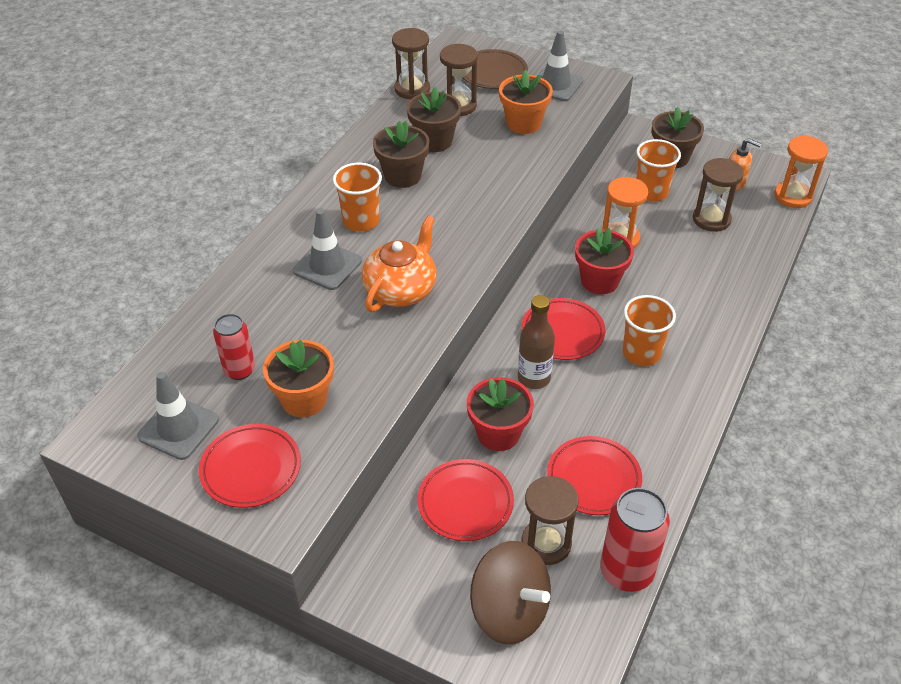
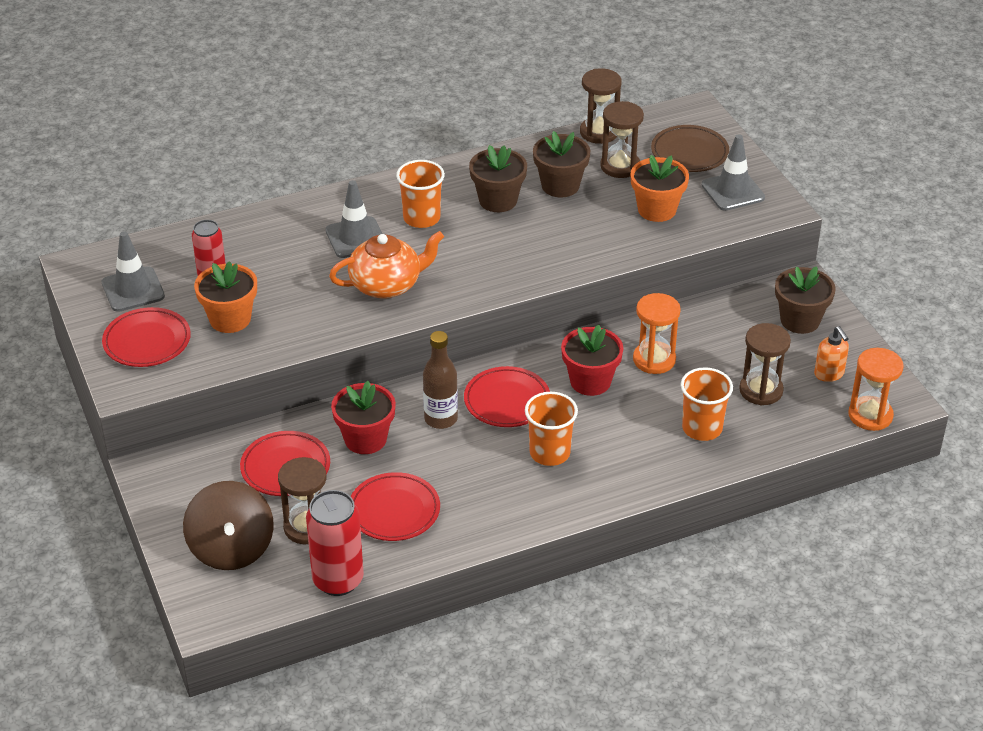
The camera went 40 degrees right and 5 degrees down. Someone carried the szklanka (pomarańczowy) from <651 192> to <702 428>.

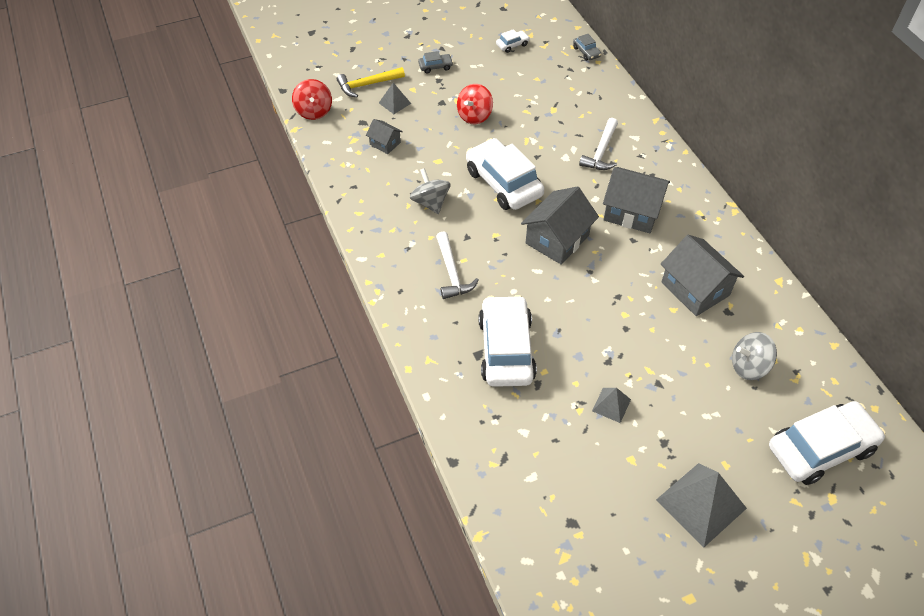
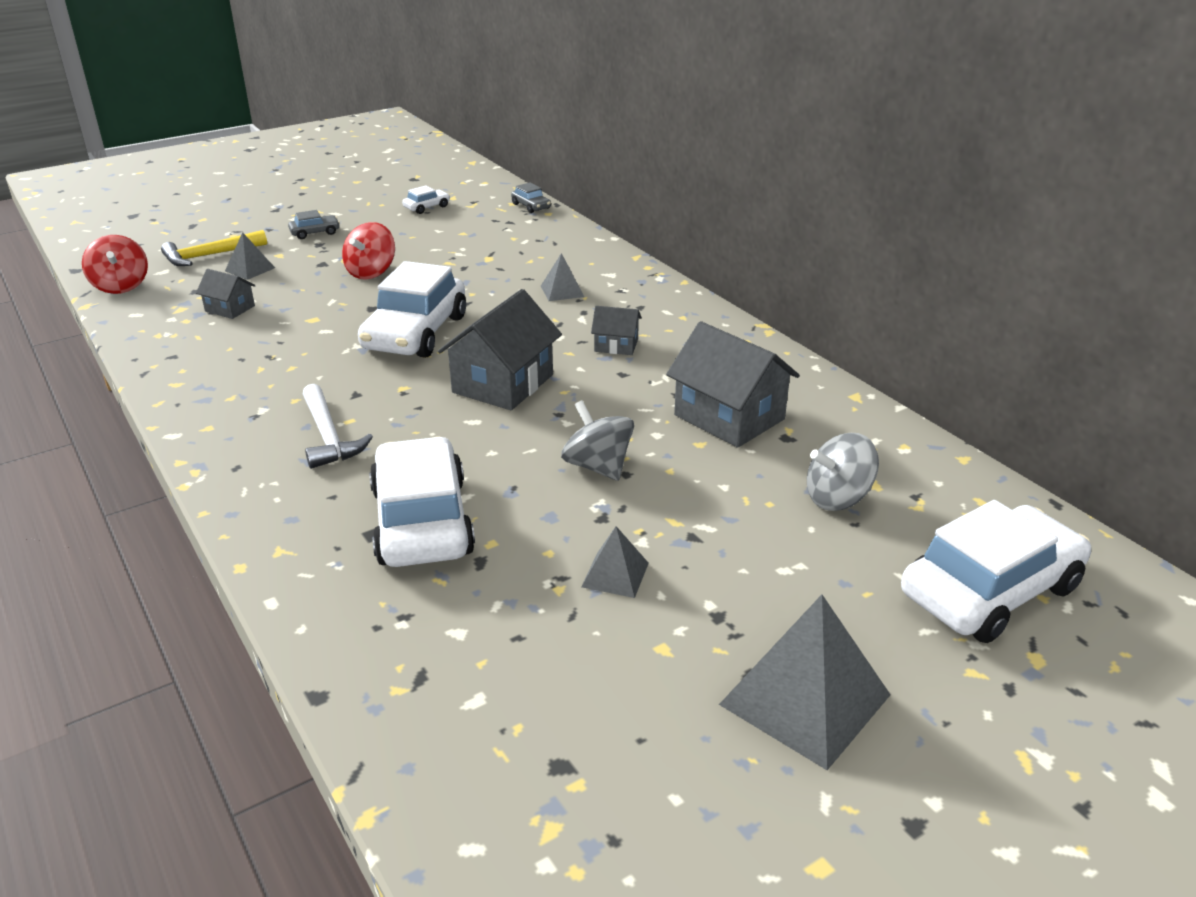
The camera went 10 degrees left and 20 degrees down. Someone carried the bączek (szary) from <430 202> to <598 466>. Someone swapped the młotek (biały) at <601 152> for the piramida (szary) at <562 291>. Someone rotated the samochód (biały) at <503 183> by 120 degrees counterclockwise. Someone scaled the domek (szary) at <632 212> by 0.52.

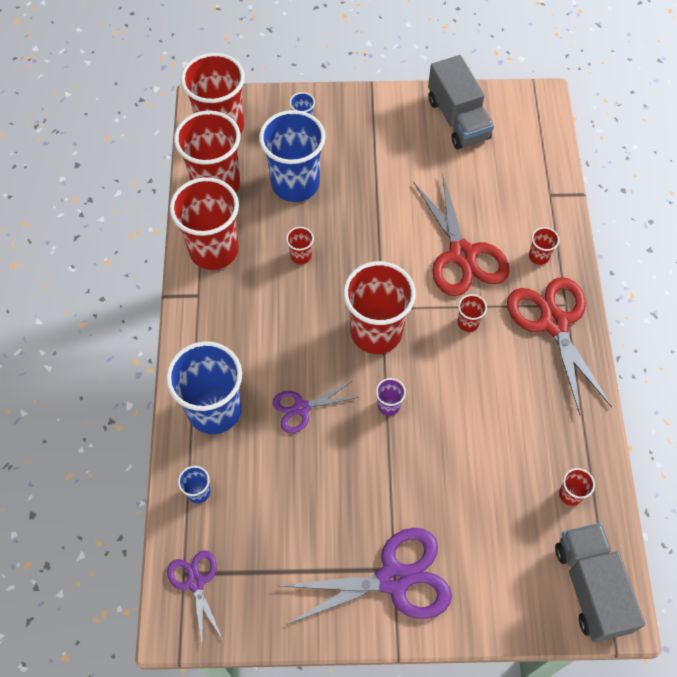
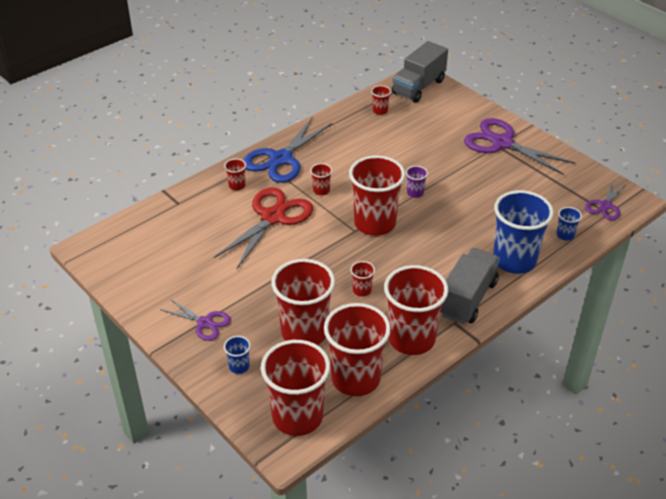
The camera went 130 degrees left and 20 degrees down. Someone carried the nożyczki (fioletowy) from <301 408> to <204 323>. Someone carried the ciężarówka (szary) from <458 119> to <467 298>. Someone repainted the szklanka (niebieski) at <295 184>, which became the szklanka (czerwony) at <304 332>. Someone repainted the nożyczki (czerwony) at <553 323>, which became the nożyczki (niebieski) at <281 159>.

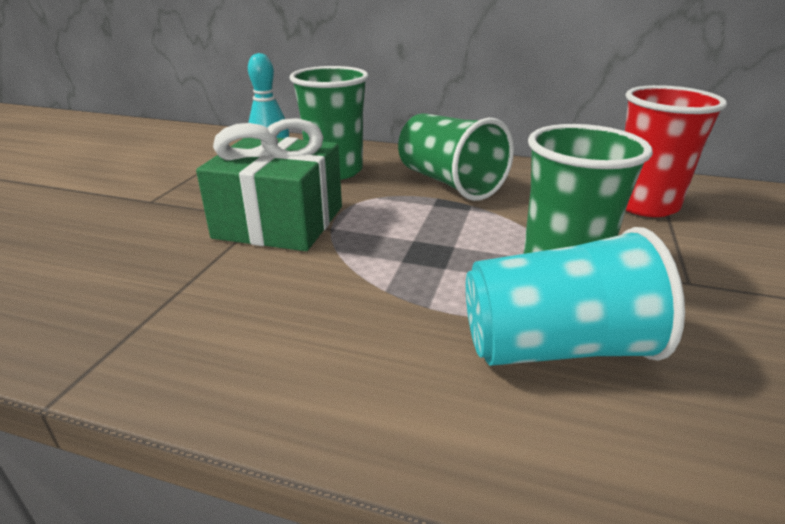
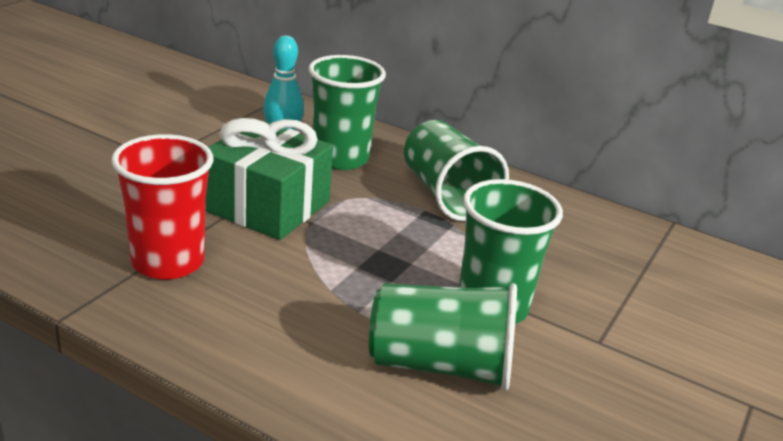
The camera went 10 degrees right and 0 degrees up. Someone carried the szklanka (czerwony) from <644 205> to <168 262>. Someone repainted the szklanka (turkusowy) at <556 347>, which became the szklanka (zielony) at <441 365>.

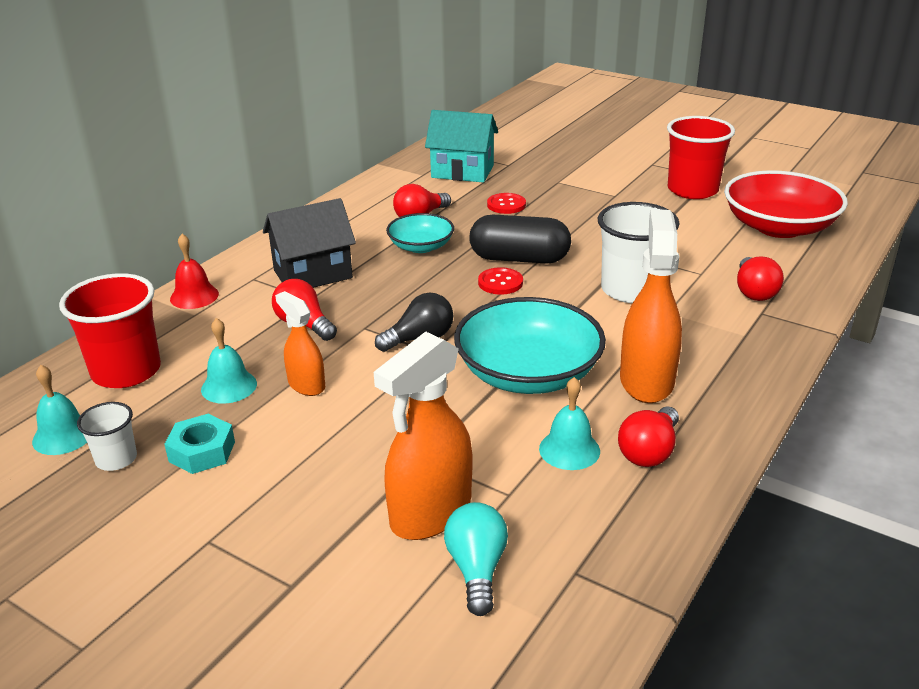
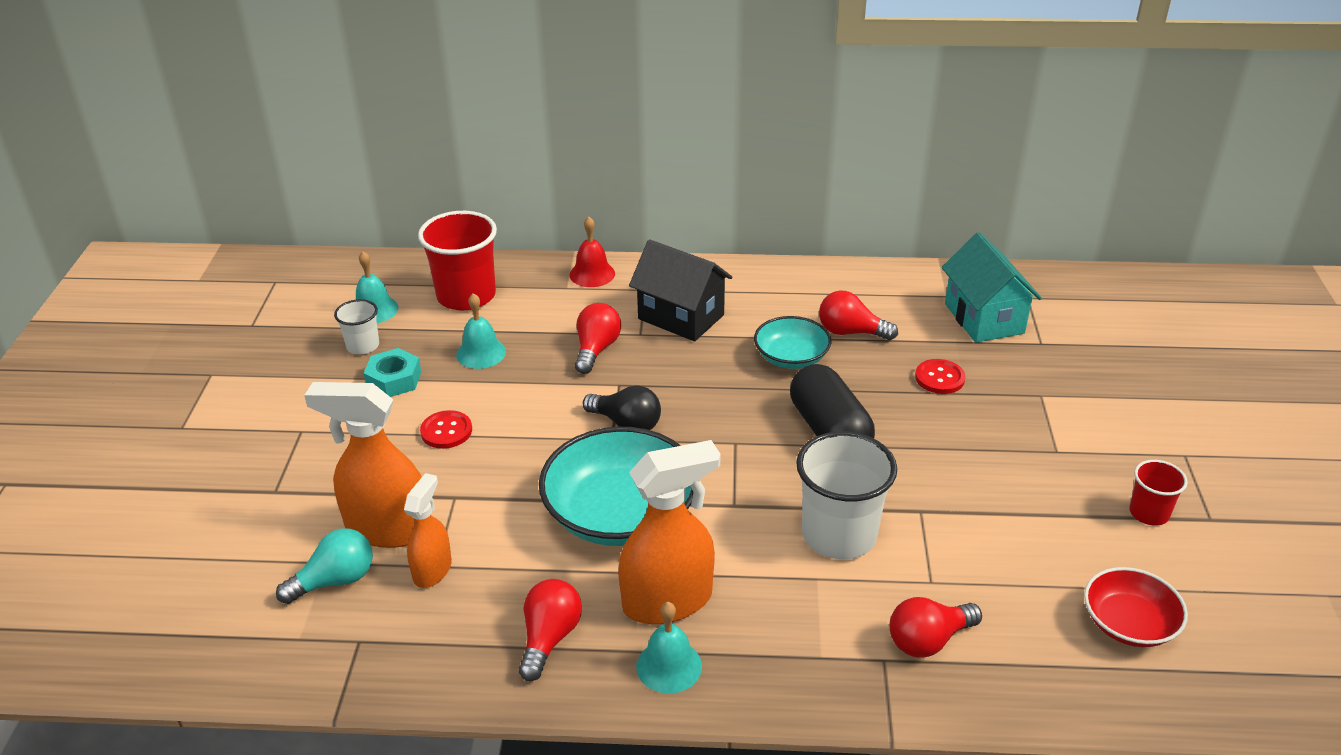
The camera went 60 degrees right and 5 degrees up. Someone carried the spryskiwacz (pomarańczowy) from <306 385> to <432 570>. Someone carried the guzik (czerwony) from <500 283> to <446 431>. Someone carried the dzwonek (turkusowy) from <569 449> to <669 666>. Someone rotated the żarówka (czerwony) at <649 451> by 105 degrees clockwise. Someone scaled the szklanka (czerwony) at <692 190> by 0.53. Someone scaled the miska (czerwony) at <779 227> by 0.57.

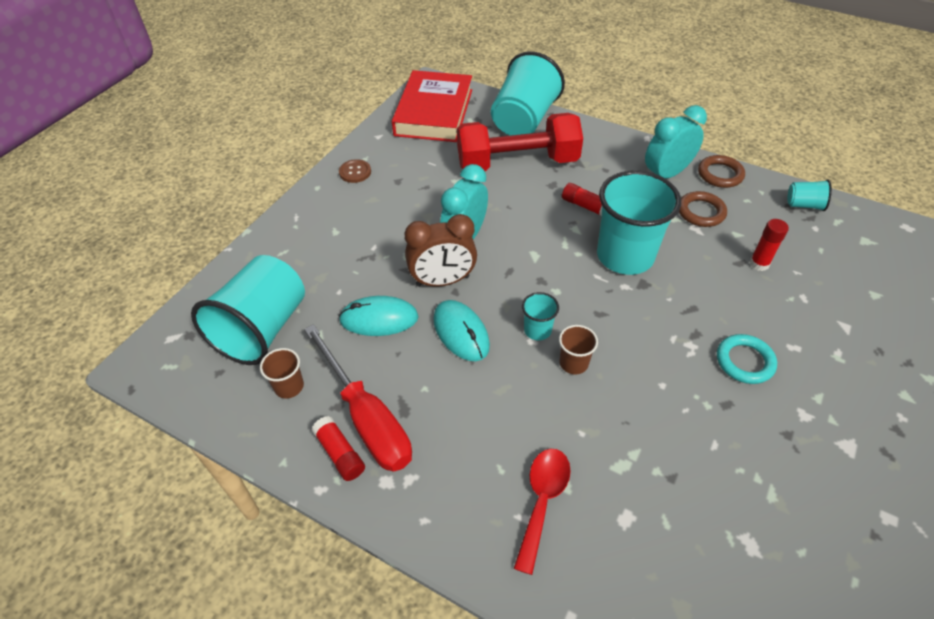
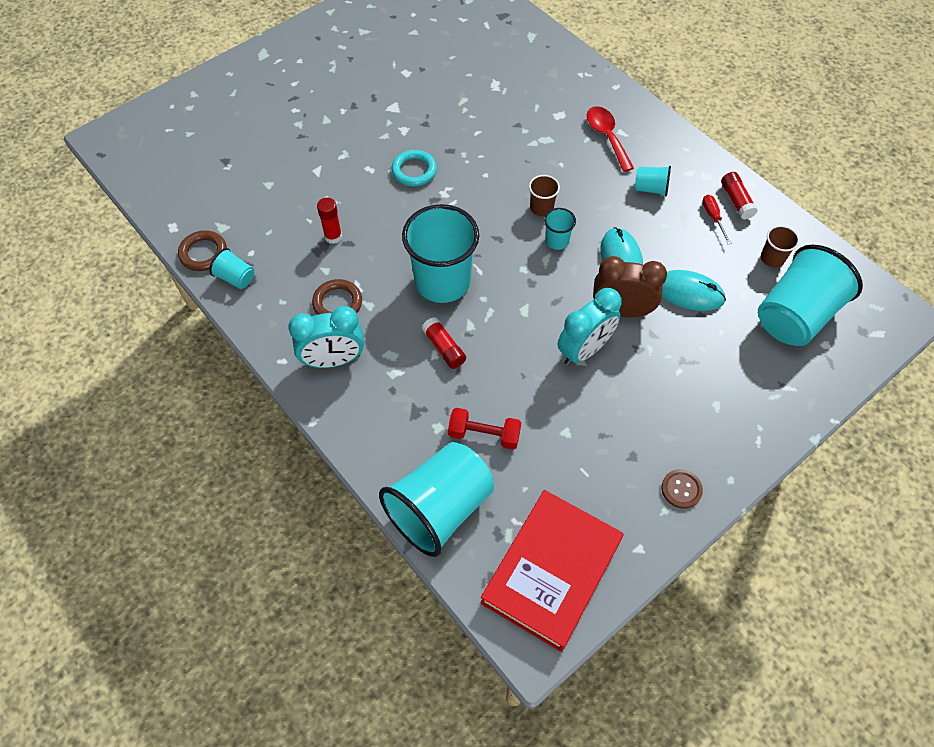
The camera went 160 degrees left and 10 degrees up. Someone put down the szklanka (turkusowy) at <650 189>. Someone carried the pierścień (brązowy) from <720 174> to <203 253>. Someone rotated the łyżka (czerwony) at <542 501> by 120 degrees clockwise. Someone scaled the śrubokręt (czerwony) at <367 418> by 0.41. Someone scaled the hantel (czerwony) at <517 163> by 0.48.

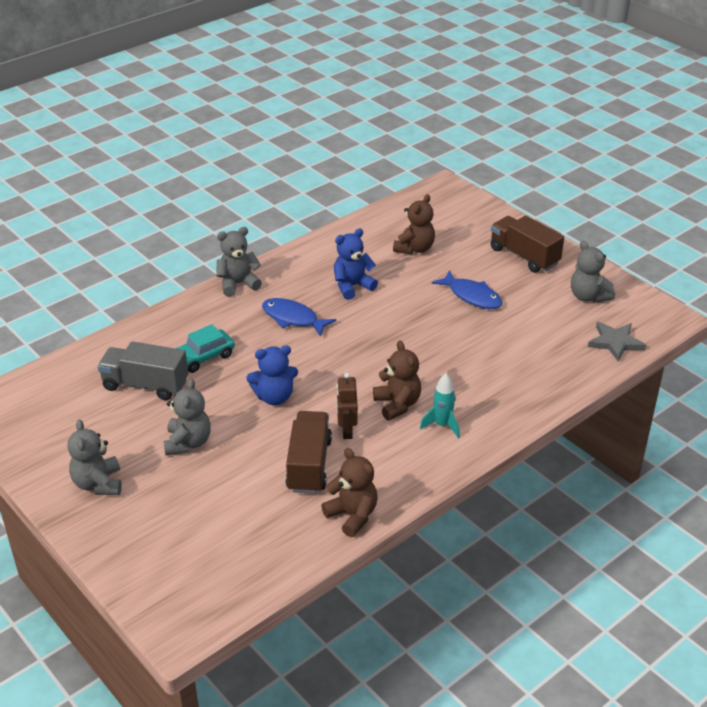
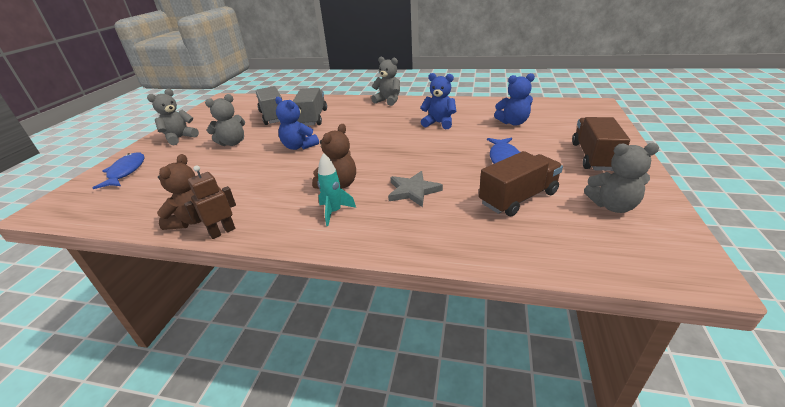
The camera went 55 degrees right and 5 degrees down. Someone carried the ryba (niebieski) from <293 318> to <126 172>. Someone carried the ciężarówka (brązowy) from <309 465> to <518 198>. Someone carried the robot (brązowy) from <346 431> to <222 232>. Someone carried the gwiazda (szary) from <615 342> to <413 191>. Someone swapped the samochód (turkusowy) at <203 357> for the ciężarówka (szary) at <313 118>. Someone repainted the miś (brązowy) at <414 249>, which became the miś (niebieski) at <513 122>. Someone rotated the miś (szary) at <588 296> by 105 degrees counterclockwise.

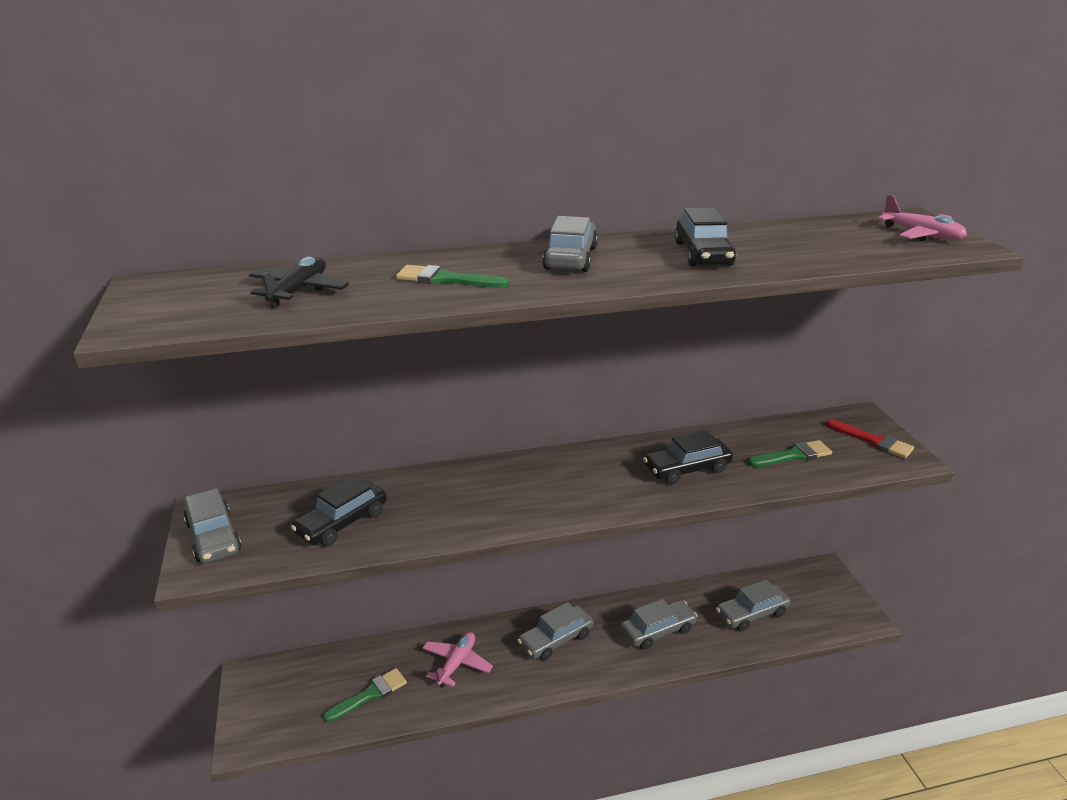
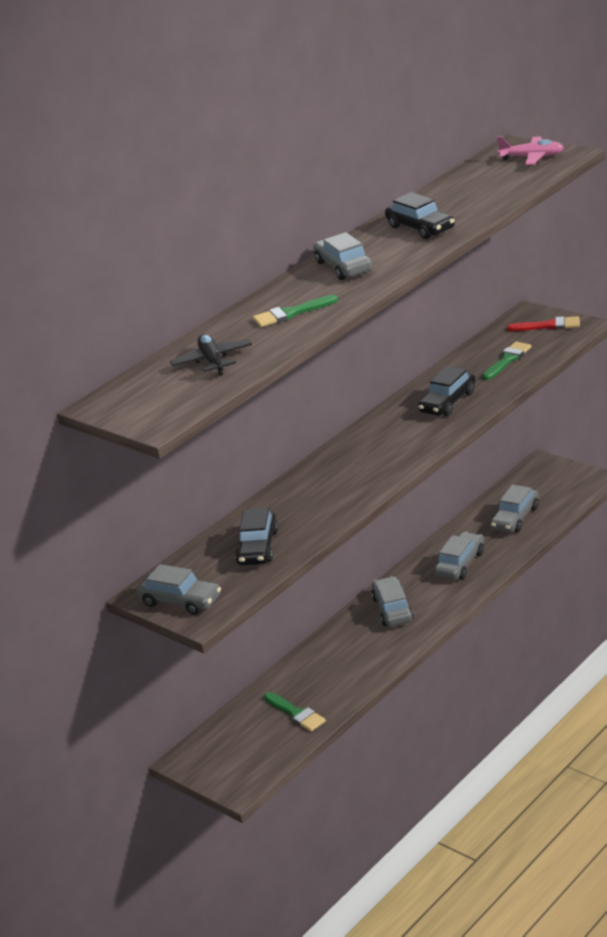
The camera went 30 degrees left and 0 degrees up. Someone took away the samolot (różowy) at <456 663>. Someone rotated the pędzel (zielony) at <370 694> by 120 degrees clockwise. Someone rotated the samochód (szary) at <555 639> by 150 degrees clockwise.

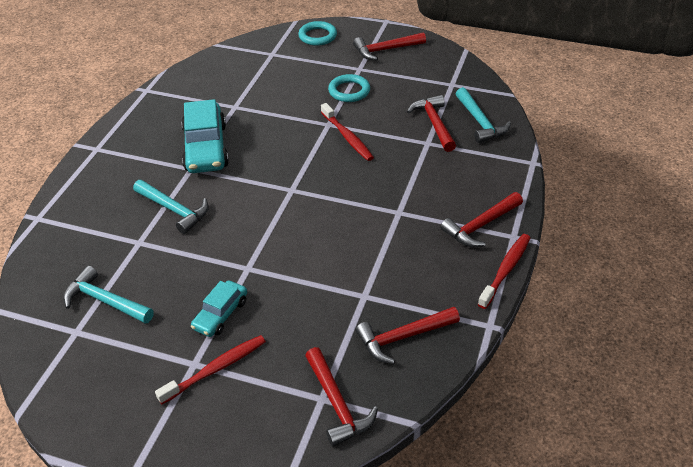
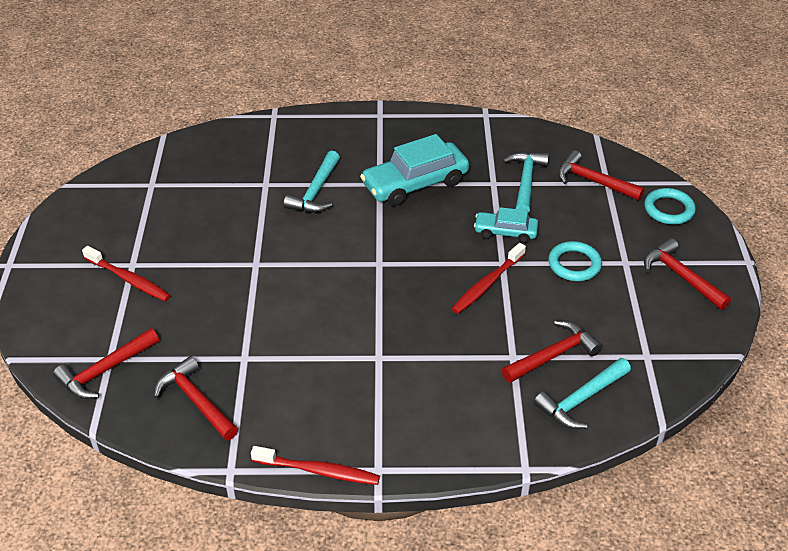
The camera went 70 degrees right and 0 degrees up. Someone carried the młotek (turkusowy) from <105 301> to <526 181>. Someone carried the samochód (turkusowy) from <220 314> to <505 232>. Someone carried the młotek (czerwony) from <480 226> to <593 181>.

